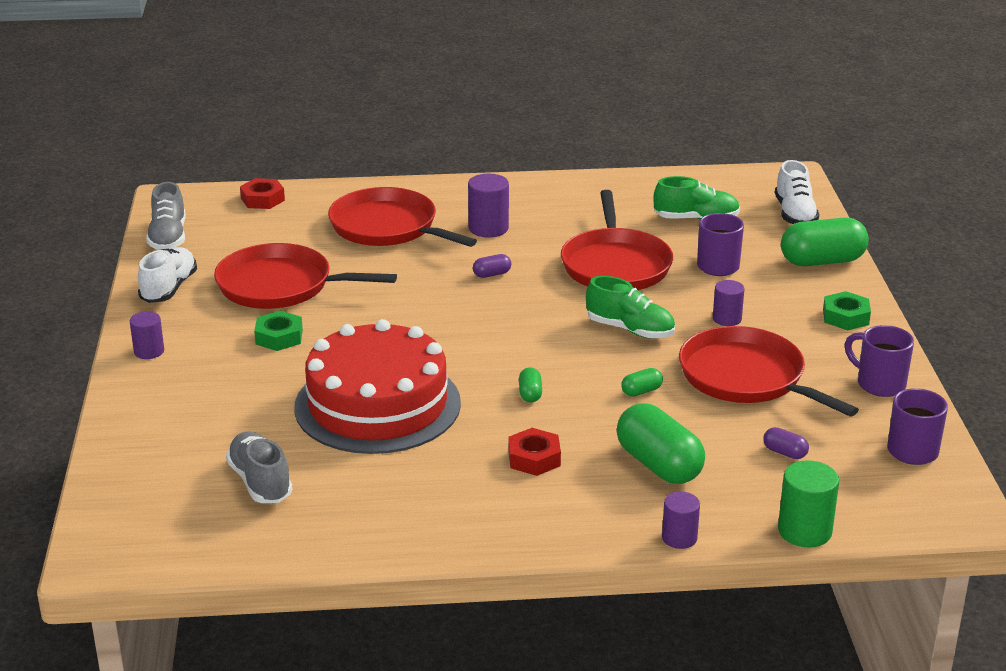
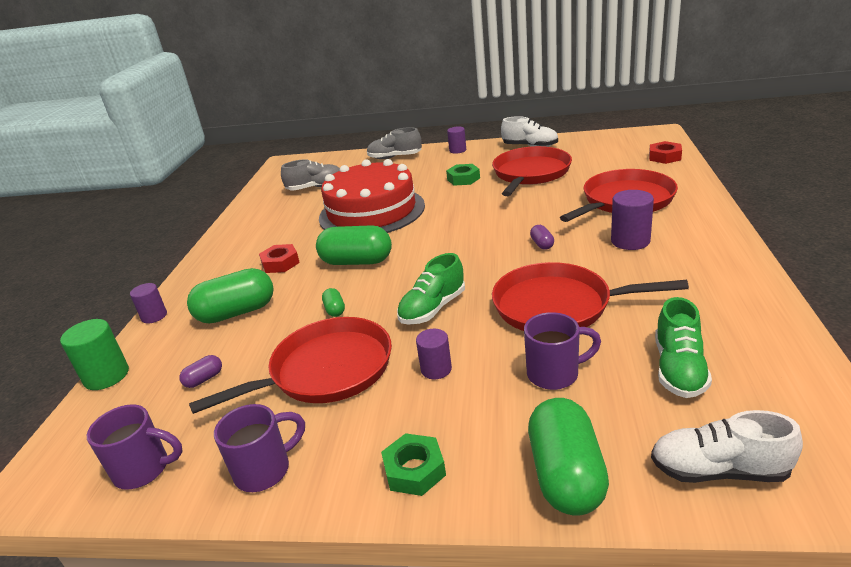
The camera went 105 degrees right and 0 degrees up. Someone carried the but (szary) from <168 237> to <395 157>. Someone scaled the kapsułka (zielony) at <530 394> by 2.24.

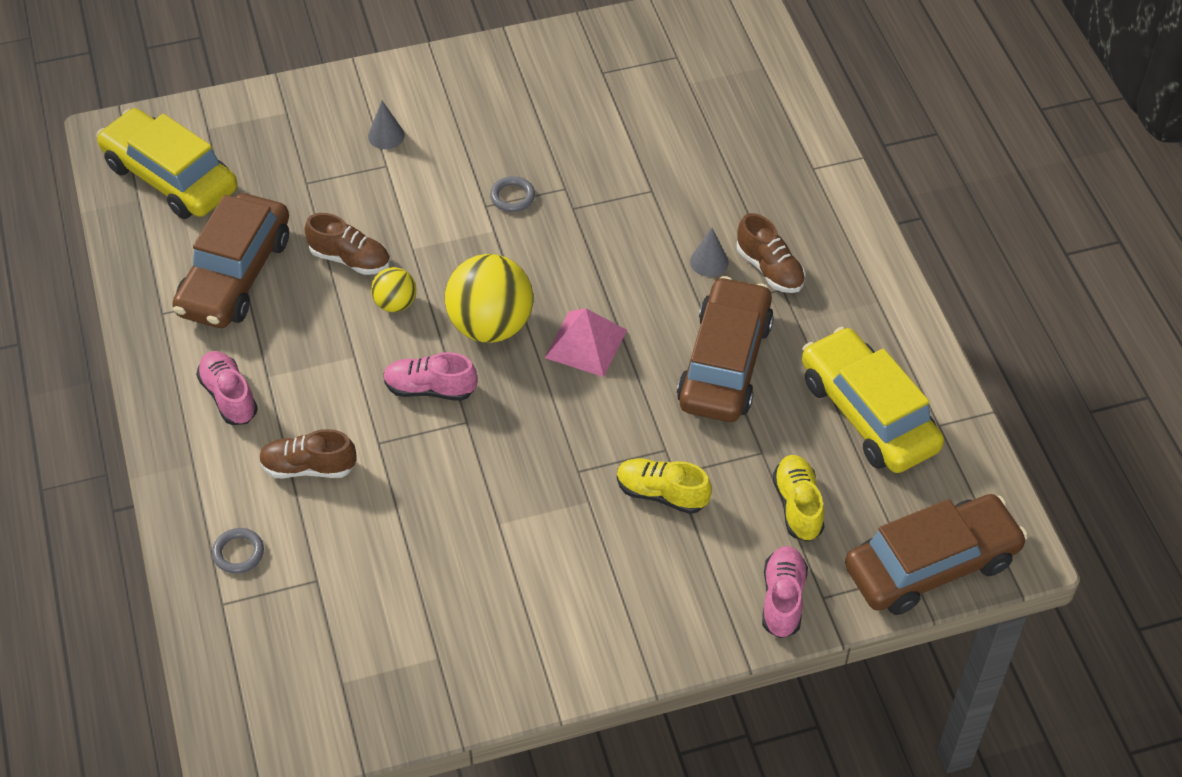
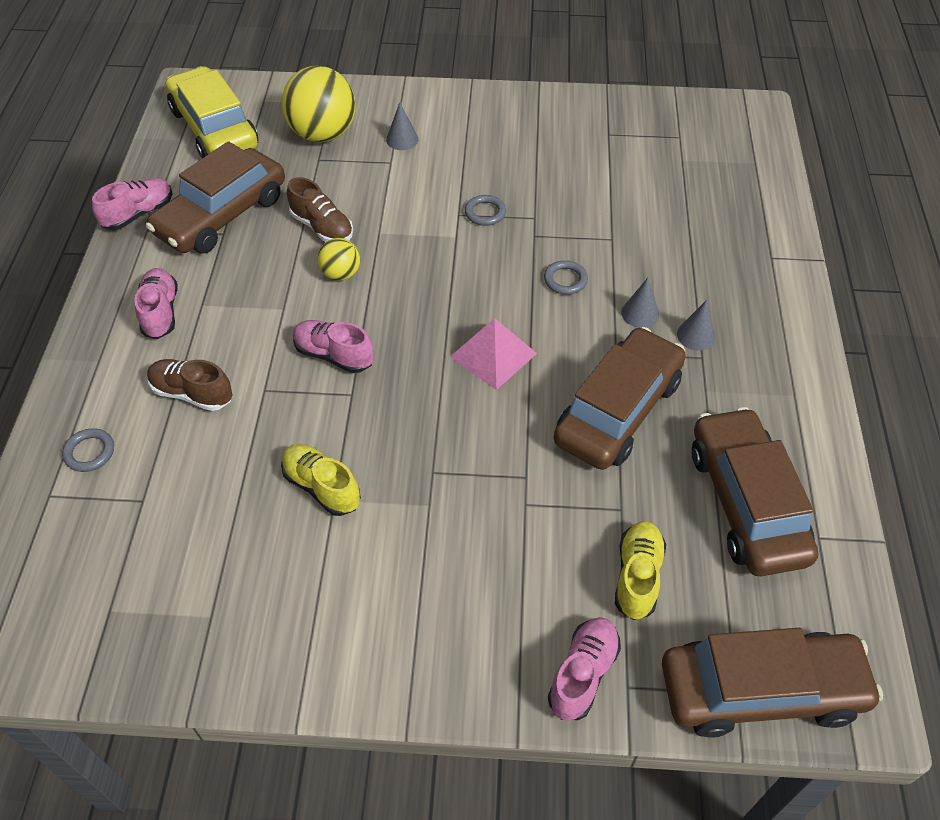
The camera went 20 degrees right and 0 degrees up. Someone put down the but (różowy) at <139 214>. Someone put down the pierścień (szary) at <565 280>. Someone carried the piłka (żółty) from <490 325> to <323 134>. Someone carried the but (żółty) from <662 494> to <322 487>. Someone swapped the but (brązowy) at <769 269> for the stożek (szary) at <696 335>. Someone repainted the samochód (żółty) at <868 413>, which became the samochód (brązowy) at <746 502>.

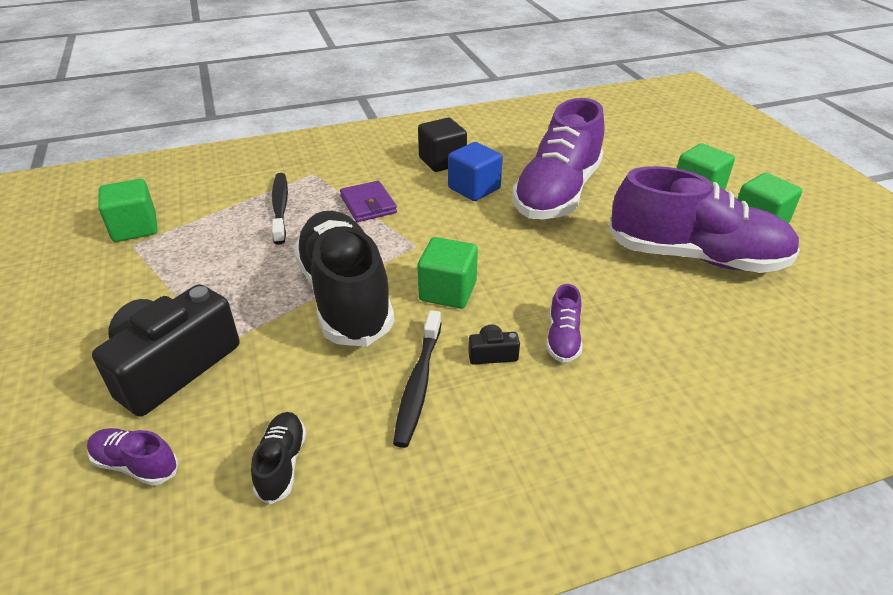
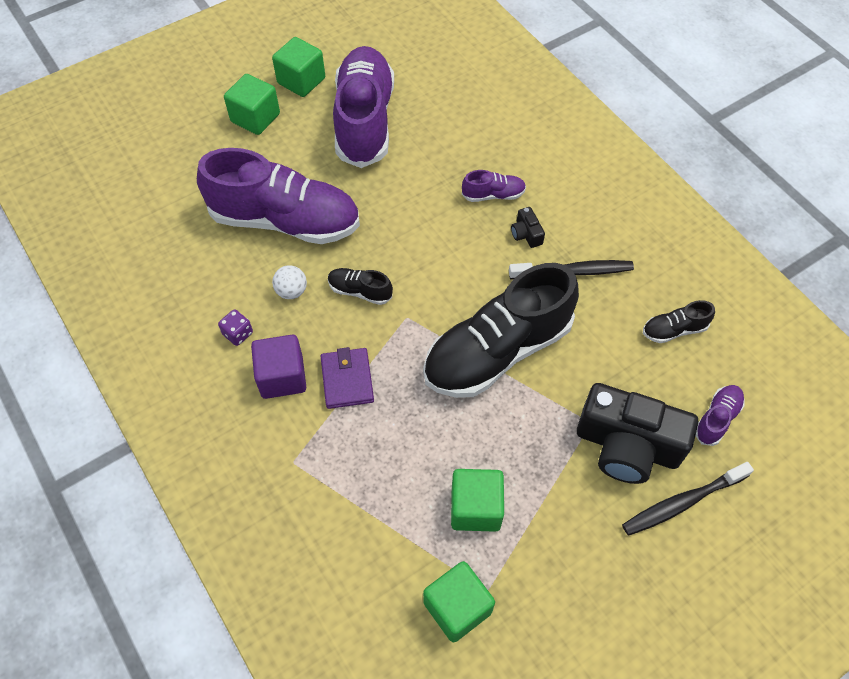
The camera went 105 degrees left and 20 degrees up. Someone put down the sześcian (fioletowy) at <282 377>. Someone put down the but (czarny) at <360 291>. Someone carried the szczoteczka do zębów (czarny) from <280 207> to <682 503>. Someone carried the sześcian (zielony) from <448 291> to <475 508>. Someone swapped the sześcian (czarny) at <442 161> for the kostka do gry (fioletowy) at <238 334>. Someone swapped the sześcian (niebieski) at <474 188> for the piłka (biały) at <291 291>. Someone rotated the but (fioletowy) at <136 464> by 150 degrees counterclockwise. Someone rotated the portfel (fioletowy) at <368 205> by 60 degrees counterclockwise.

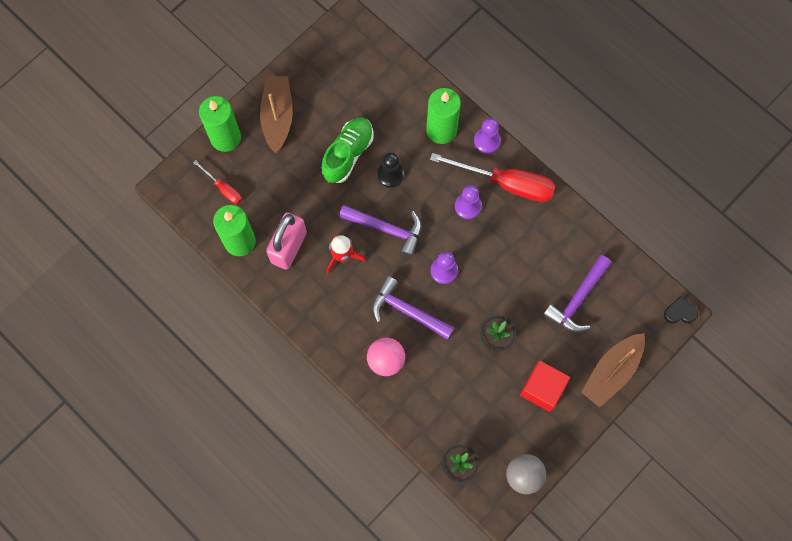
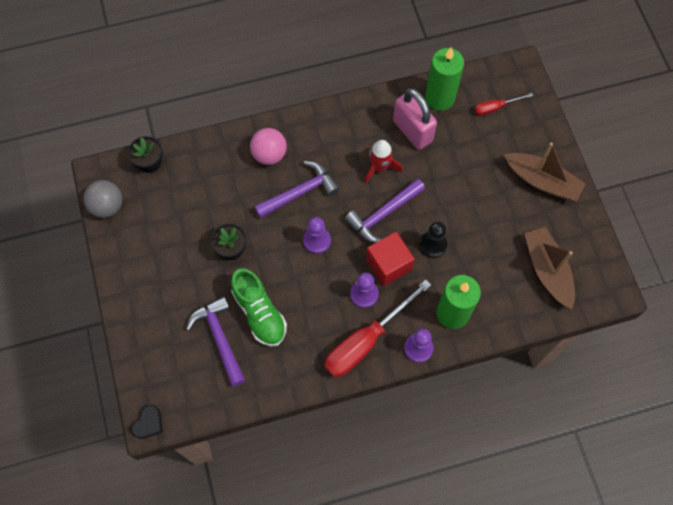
The camera went 120 degrees right and 5 degrees down. Someone took away the świeca (zielony) at <225 138>. Someone carried the but (zielony) from <348 154> to <259 313>. Someone carried the sześcian (czerwony) from <542 389> to <388 264>. Someone carried the łódka (brązowy) from <612 372> to <547 270>.

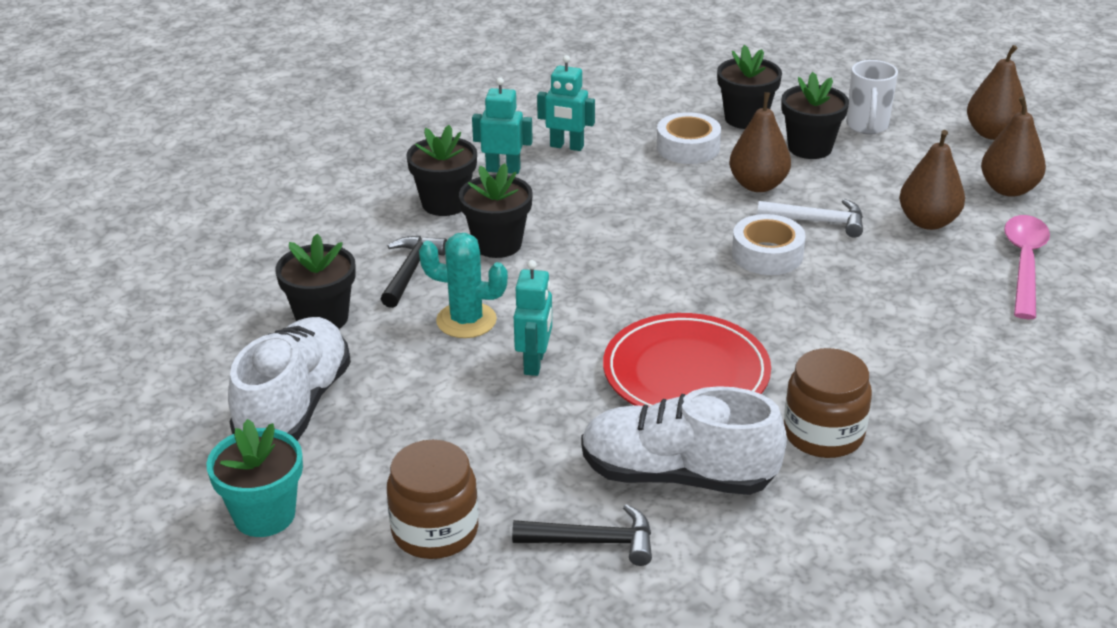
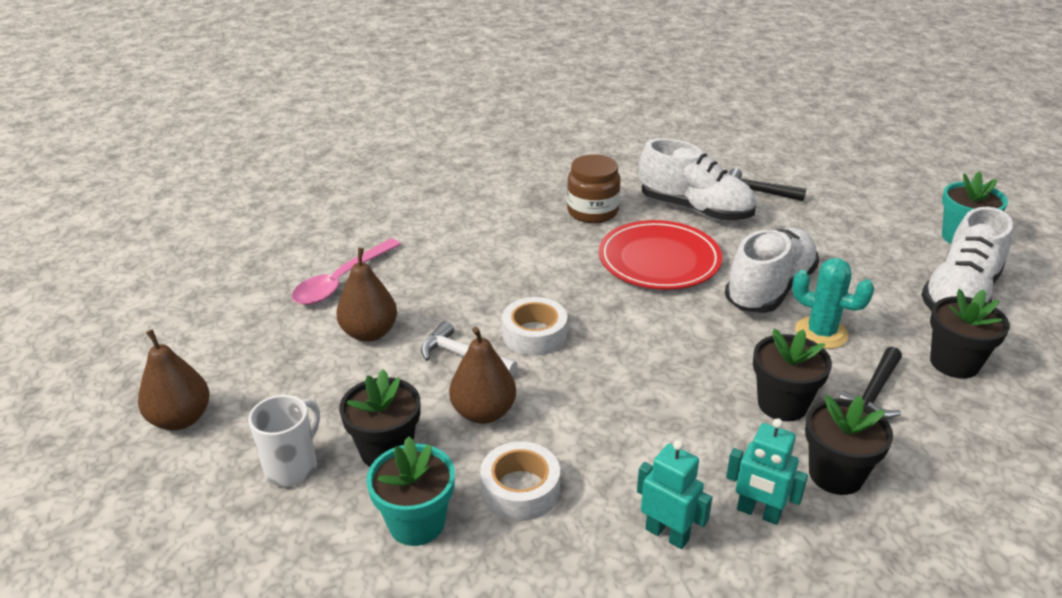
The camera went 160 degrees left and 0 degrees up. Someone took away the słoik (brązowy) at <435 531>. Someone took away the gruszka (brązowy) at <1008 189>. Someone swapped the robot (turkusowy) at <534 363> for the but (biały) at <769 289>. Someone repainted the doniczka (czarny) at <745 118>, which became the doniczka (turkusowy) at <416 523>.

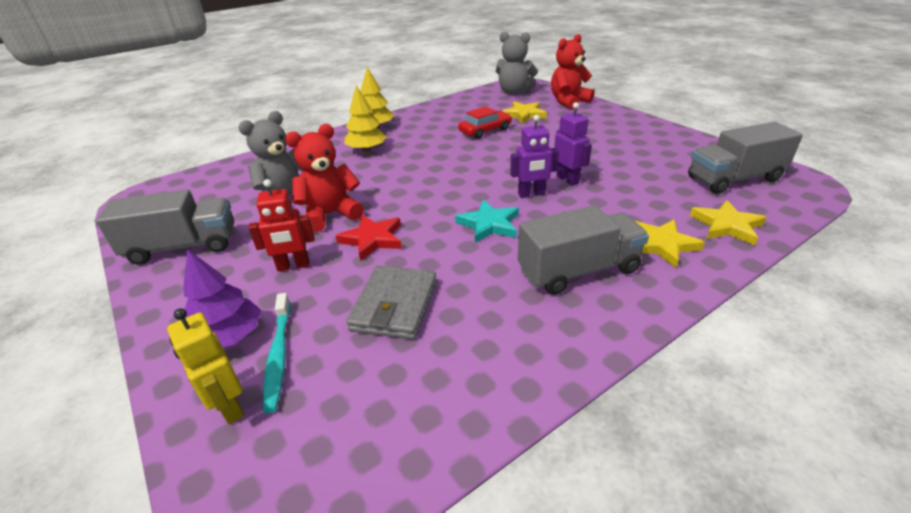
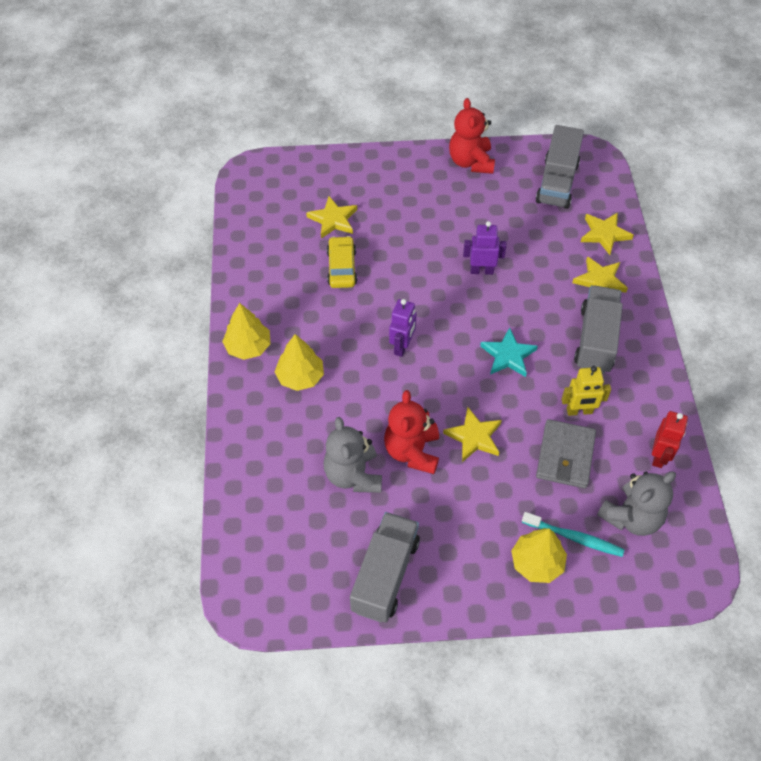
The camera went 60 degrees left and 20 degrees up. Someone carried the robot (żółty) from <229 406> to <579 411>. Someone carried the robot (czerwony) from <293 266> to <659 456>. Someone carried the miś (szary) from <514 92> to <631 517>. Someone carried the robot (fioletowy) from <531 194> to <402 346>. Someone carried the miś (czerwony) from <568 101> to <471 162>. Someone repainted the drzewko (fioletowy) at <229 337>, which became the drzewko (żółty) at <537 563>. Someone repainted the gwiazda (czerwony) at <372 239>, which became the gwiazda (żółty) at <474 437>. Someone repainted the samochód (czerwony) at <485 130>, which became the samochód (żółty) at <342 267>. Someone rotated the portfel (szary) at <394 305> by 60 degrees clockwise.

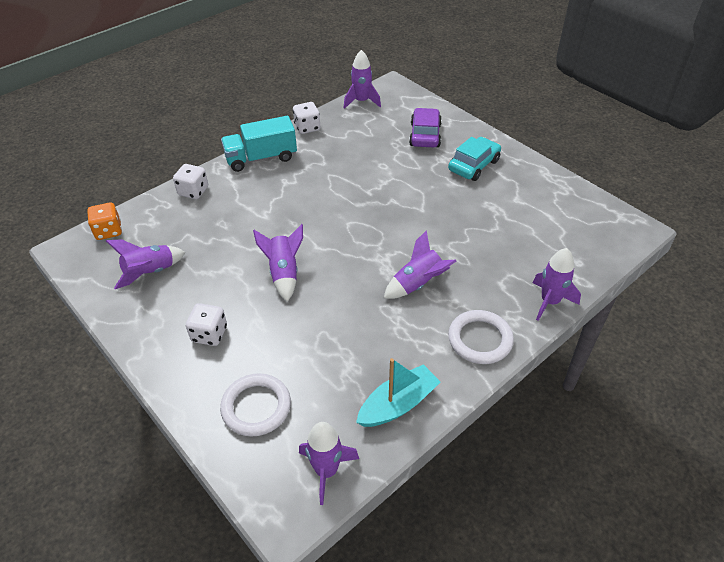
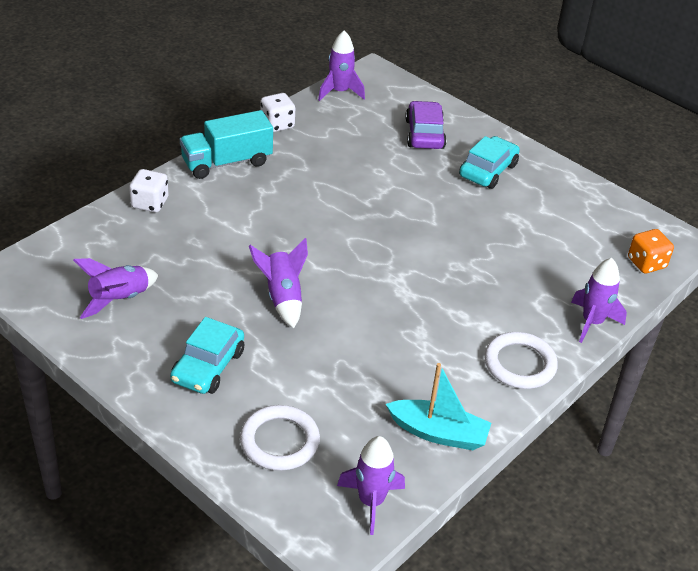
The camera went 10 degrees left and 5 degrees down. Someone took away the rakieta (fioletowy) at <418 284>. Someone carried the kostka do gry (pomarańczowy) from <108 231> to <646 263>. Someone swapped the kostka do gry (biały) at <209 334> for the samochód (turkusowy) at <208 366>. Someone rotated the łódka (turkusowy) at <398 404> by 60 degrees clockwise.

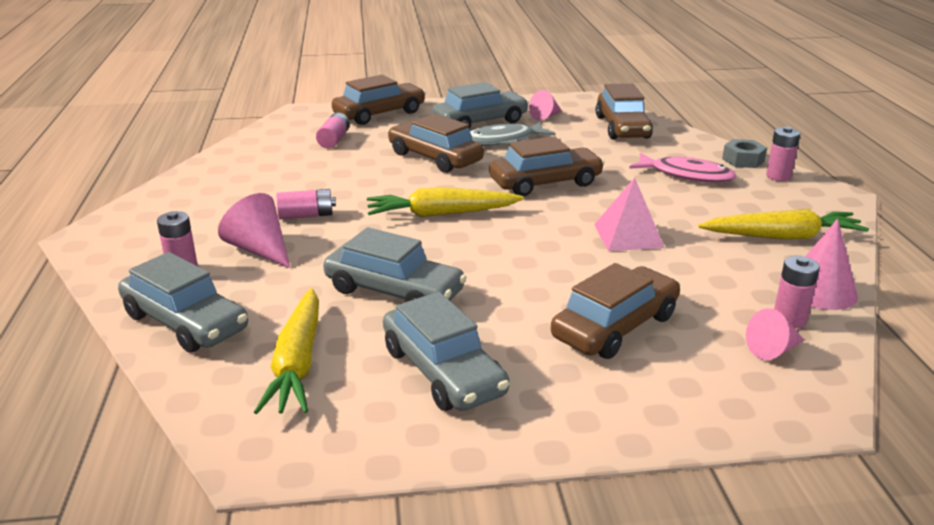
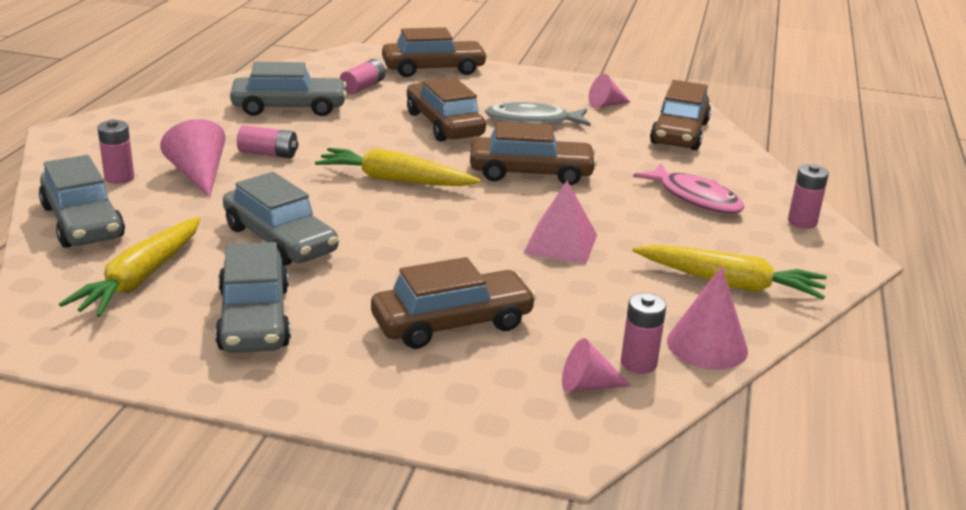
The camera went 20 degrees right and 0 degrees up. Someone took away the nakrętka (szary) at <743 160>. Someone carried the samochód (szary) from <480 122> to <289 108>.

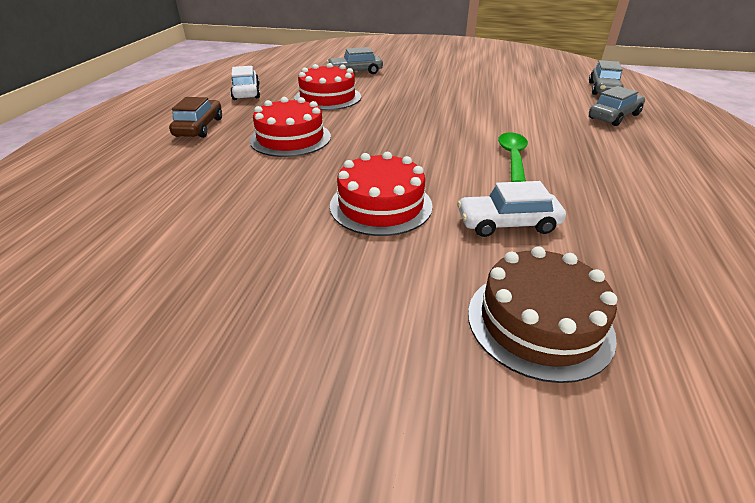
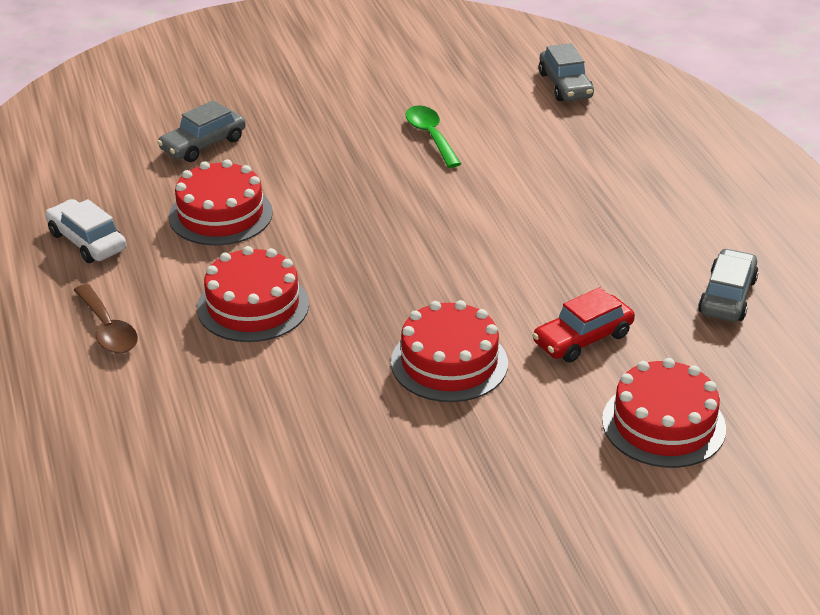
The camera went 30 degrees left and 0 degrees up. Someone carried the łyżka (zielony) from <512 157> to <430 136>. Someone carried the samochód (szary) from <614 116> to <727 296>. Someone swapped the samochód (brązowy) at <199 127> for the łyżka (brązowy) at <108 329>. Someone repainted the samochód (biały) at <507 223>, which became the samochód (czerwony) at <582 338>. Someone repainted the tort (brązowy) at <539 322>, which became the tort (czerwony) at <663 424>.

